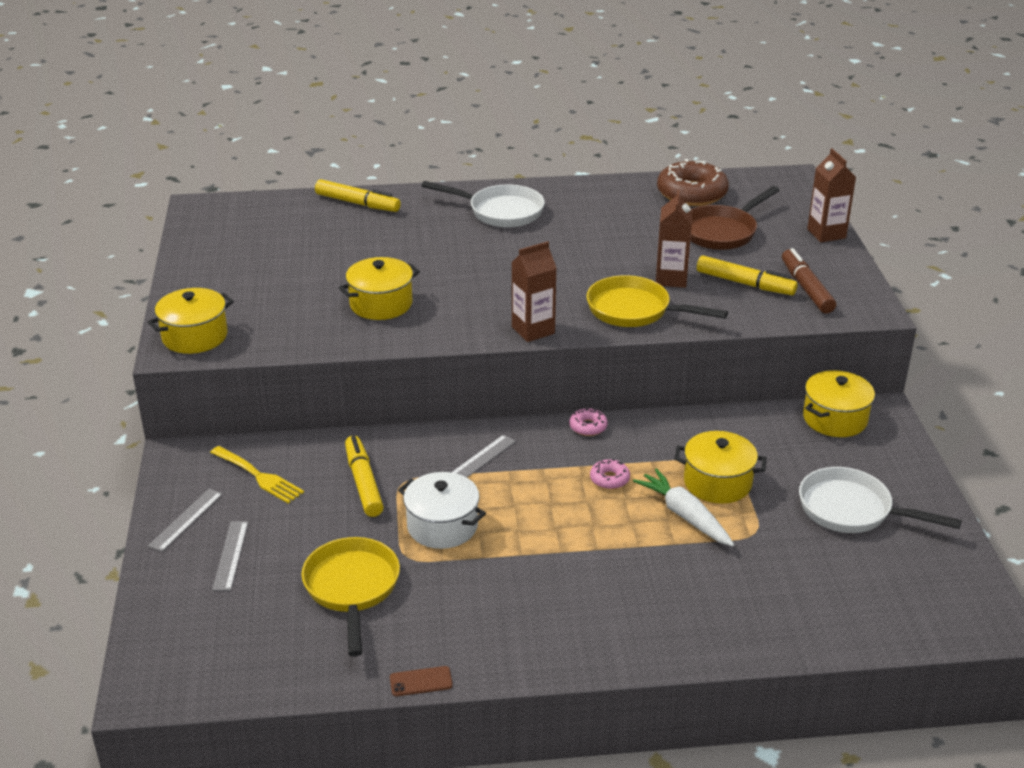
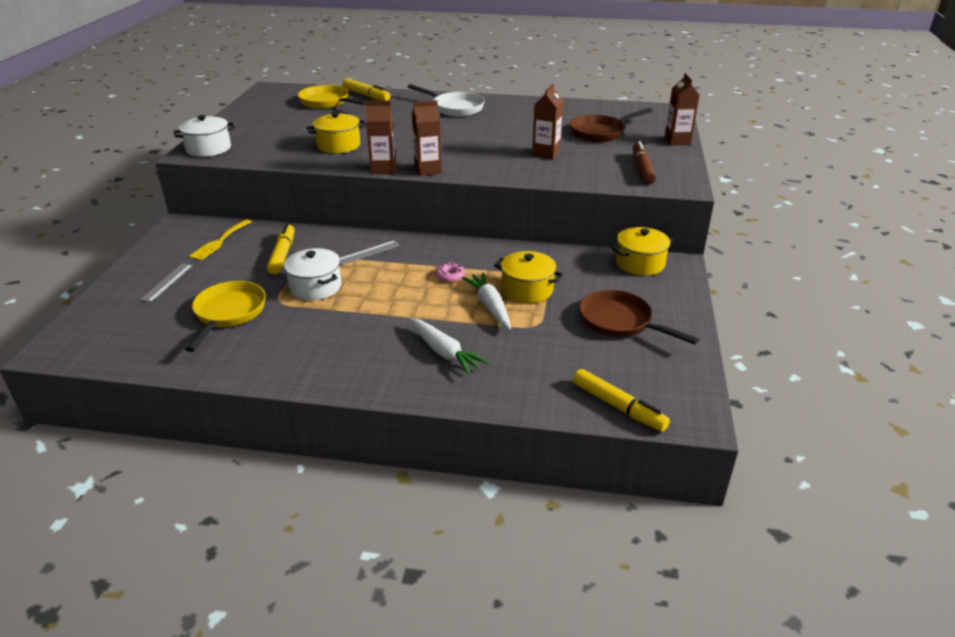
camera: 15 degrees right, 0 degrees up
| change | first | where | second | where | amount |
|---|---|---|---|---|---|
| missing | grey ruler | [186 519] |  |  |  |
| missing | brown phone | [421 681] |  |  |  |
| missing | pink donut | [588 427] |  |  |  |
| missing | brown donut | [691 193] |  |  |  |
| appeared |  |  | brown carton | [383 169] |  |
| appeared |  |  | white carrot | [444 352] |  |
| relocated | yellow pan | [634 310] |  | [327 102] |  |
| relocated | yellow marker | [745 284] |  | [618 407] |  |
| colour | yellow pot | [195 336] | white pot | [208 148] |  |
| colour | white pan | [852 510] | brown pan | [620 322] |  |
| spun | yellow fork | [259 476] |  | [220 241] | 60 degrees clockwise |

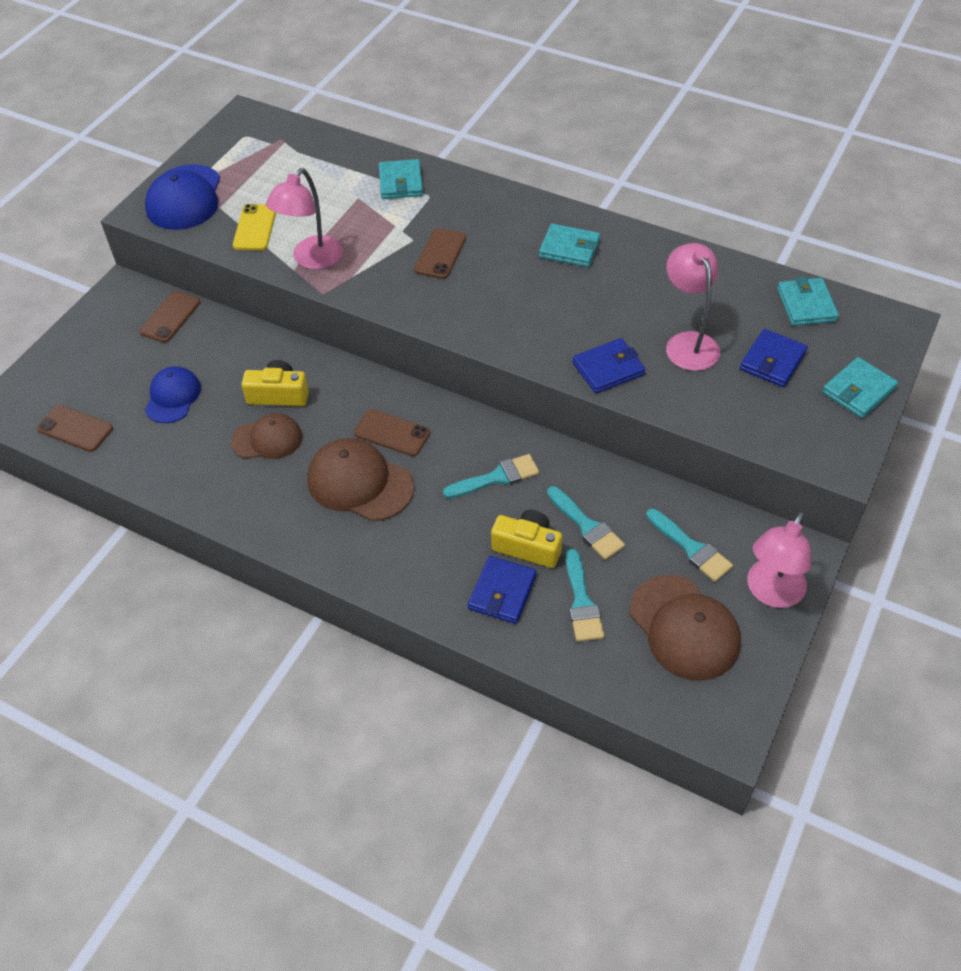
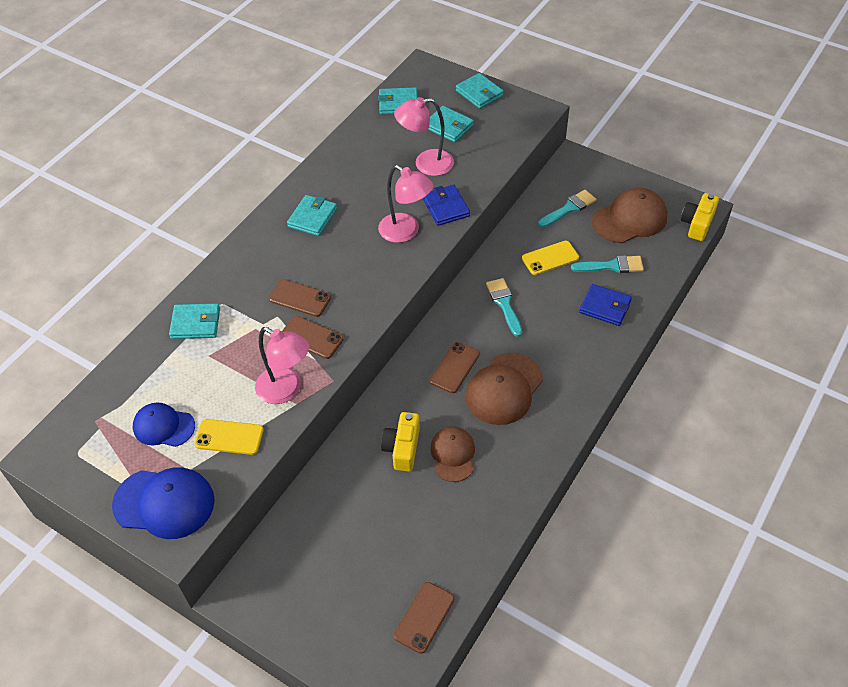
camera: 85 degrees left, 0 degrees up
| change | first | where | second | where | amount |
|---|---|---|---|---|---|
| relocated | brown phone | [170 317] |  | [311 337] |  |
| relocated | blue cap | [173 397] |  | [163 426] |  |
| relocated | yellow camera | [527 547] |  | [697 224] |  |
| relocated | pink lamp | [771 593] |  | [406 232] |  |
| exchanged | turquoise brush | [587 526] | yellow phone | [550 258] |  |
| colour | blue wallet | [772 361] | turquoise wallet | [448 126] |  |

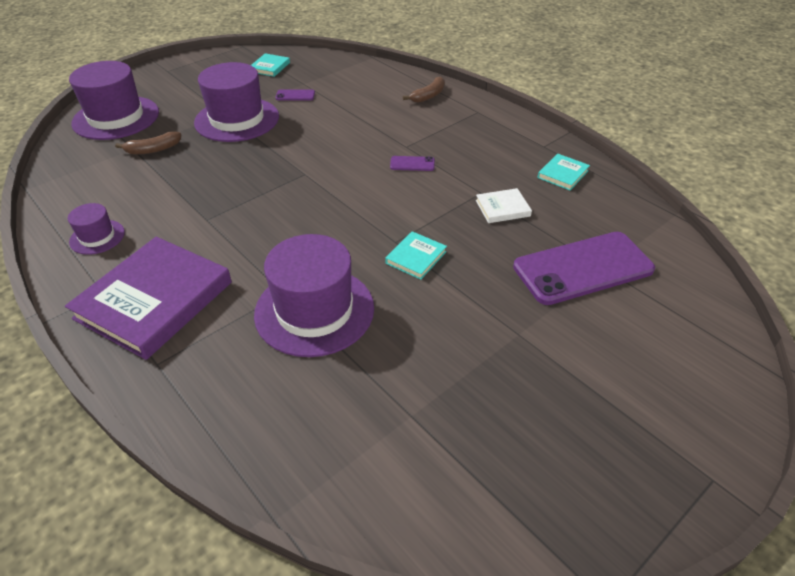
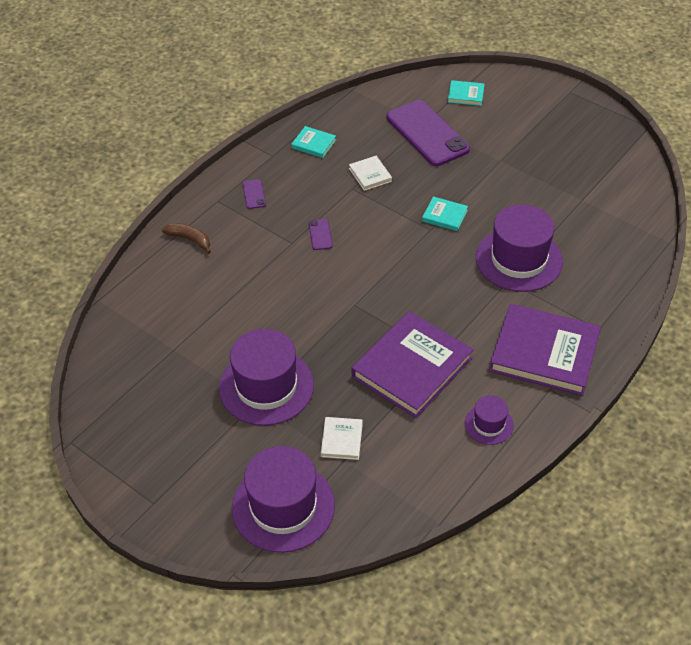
camera: 100 degrees left, 5 degrees up
| change | first | where | second | where | amount |
|---|---|---|---|---|---|
| appeared |  |  | purple book | [412 367] |  |
| relocated | turquoise book | [270 67] |  | [466 95] |  |
| relocated | purple phone | [295 95] |  | [254 194] |  |
| exchanged | brown banana | [153 149] | white book | [341 440] |  |

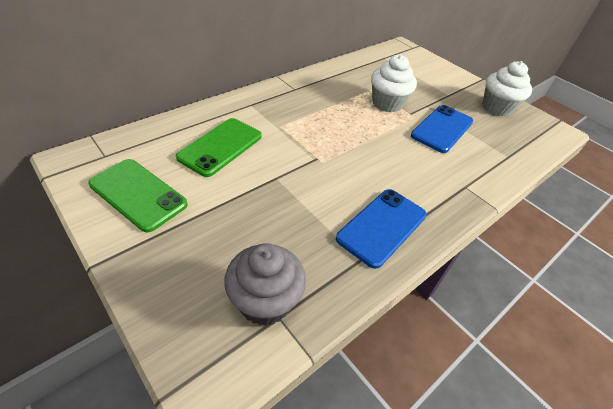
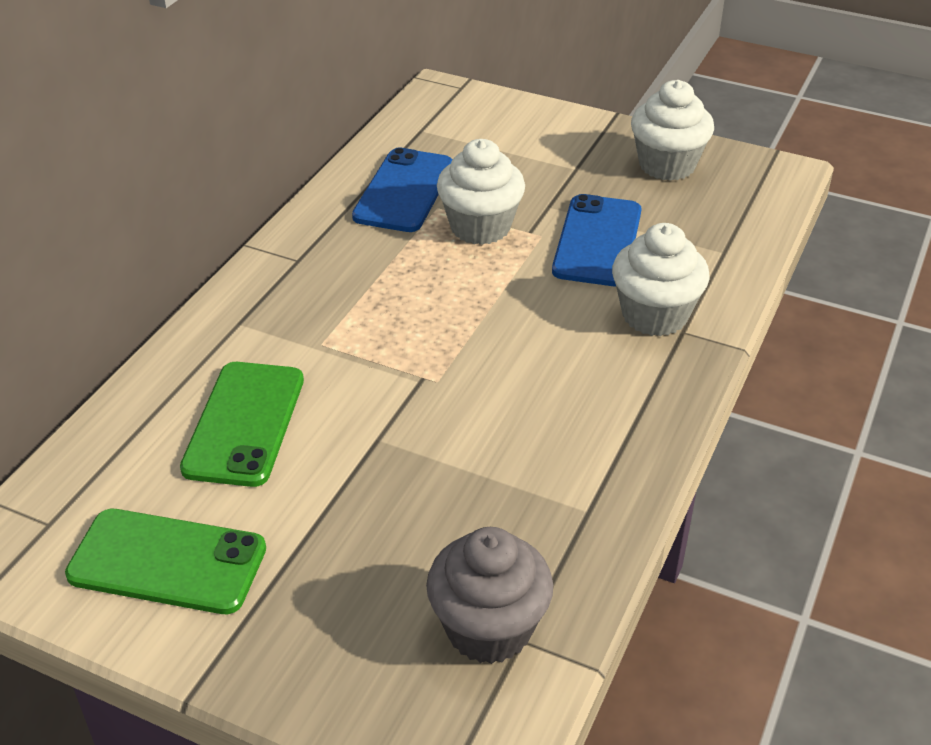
camera: 20 degrees left, 5 degrees down
| change | first | where | second | where | amount |
|---|---|---|---|---|---|
| appeared |  |  | white cupcake | [654 315] |  |
| relocated | blue phone | [382 226] |  | [404 191] |  |

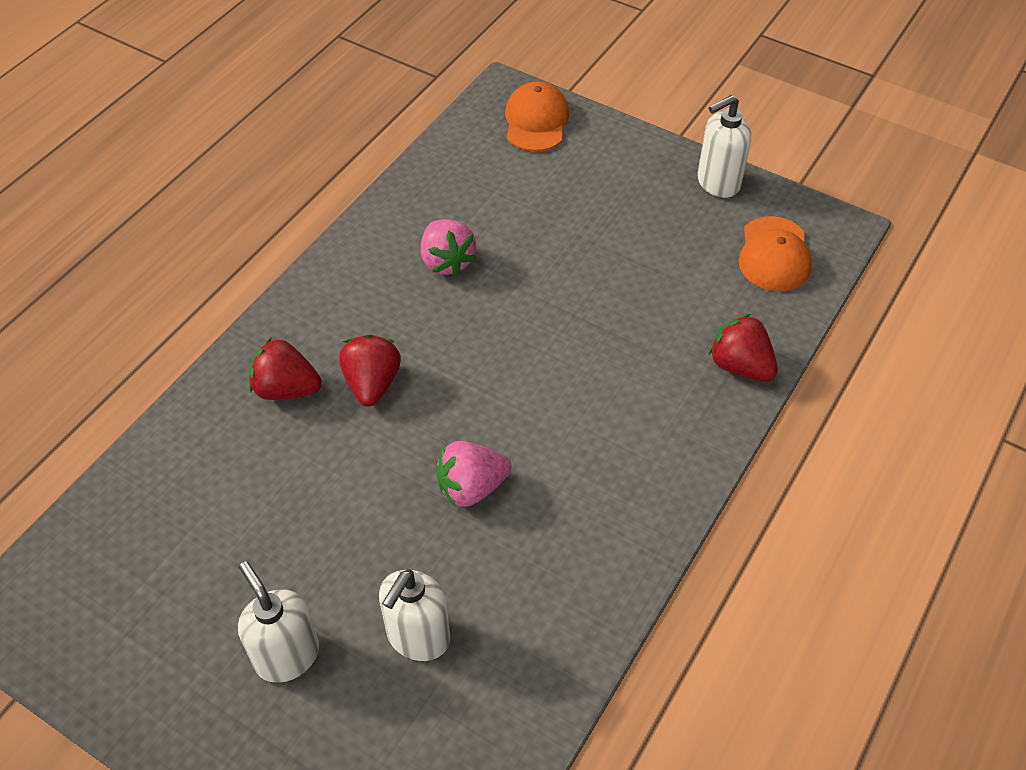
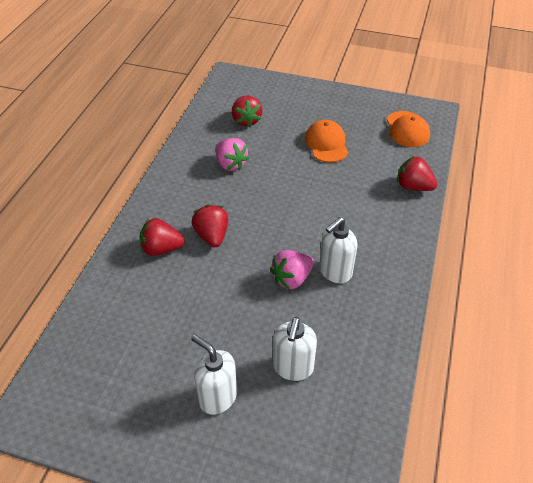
camera: 15 degrees left, 5 degrees down
| change | first | where | second | where | amount |
|---|---|---|---|---|---|
| appeared |  |  | red strawberry | [246 121] |  |
| relocated | orange cap | [536 121] |  | [326 144] |  |
| relocated | white soap dispenser | [717 183] |  | [335 272] |  |

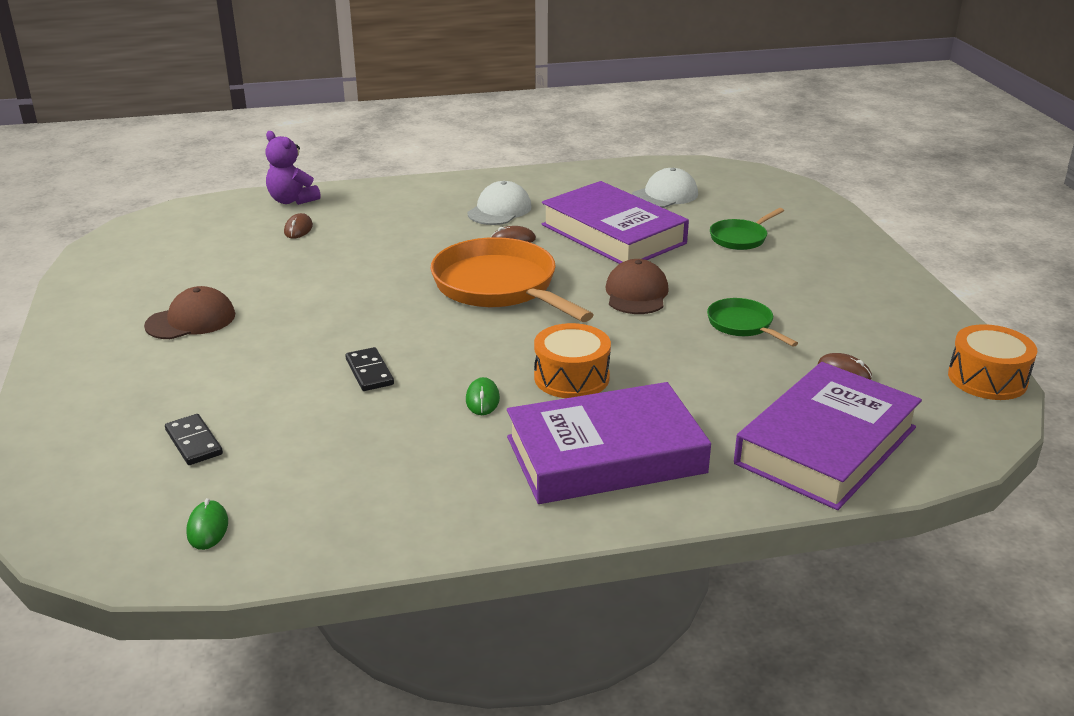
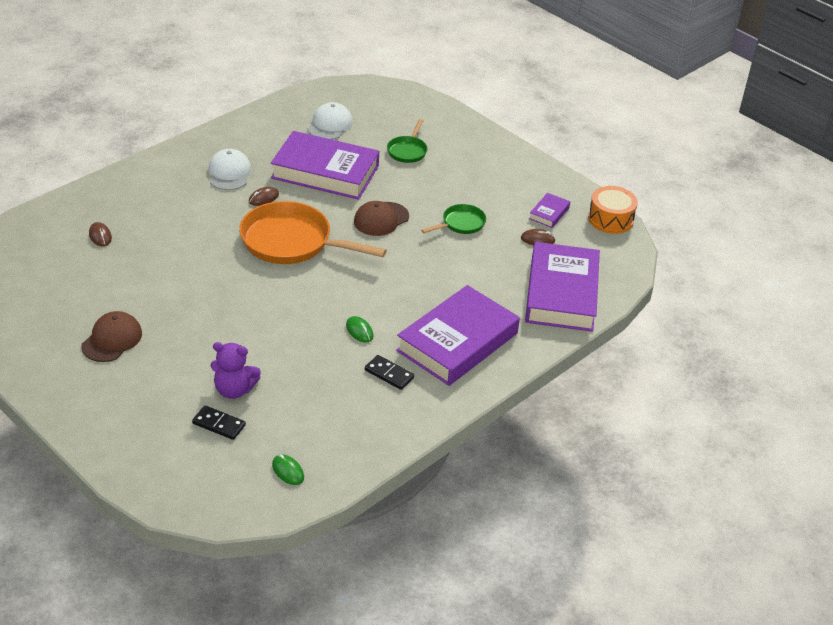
camera: 35 degrees left, 10 degrees up
| change | first | where | second | where | amount |
|---|---|---|---|---|---|
| missing | orange drum | [571 377] |  |  |  |
| appeared |  |  | purple book | [549 213] |  |
| relocated | purple teddy bear | [292 200] |  | [234 390] |  |
| relocated | black domino | [369 372] |  | [389 374] |  |
| spun | brown cap | [636 293] |  | [381 219] | 105 degrees counterclockwise |
| spun | green pan | [742 325] |  | [461 224] | 120 degrees clockwise |

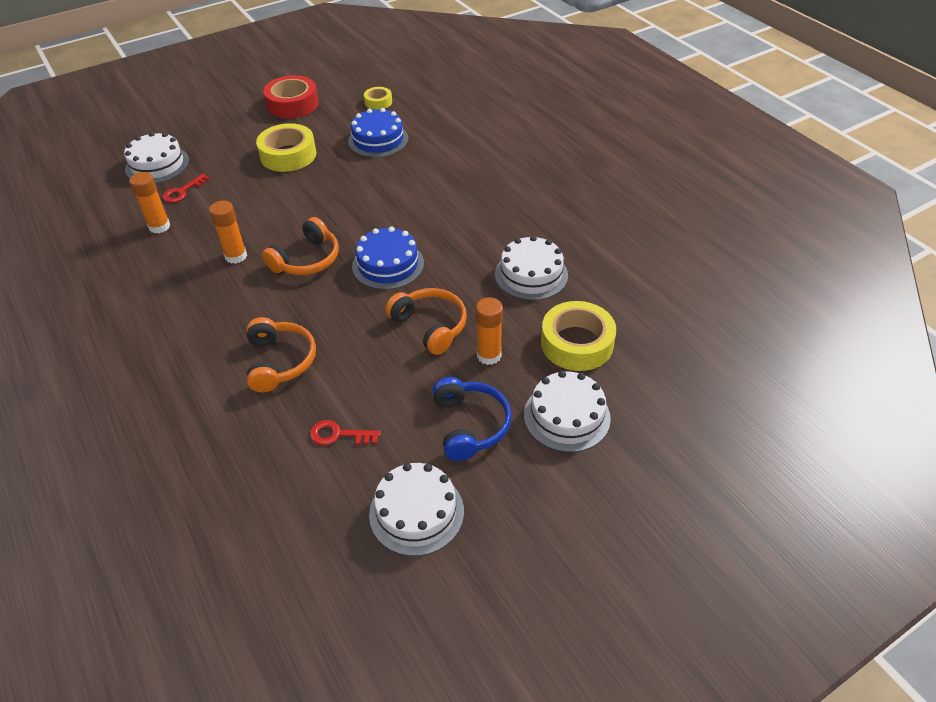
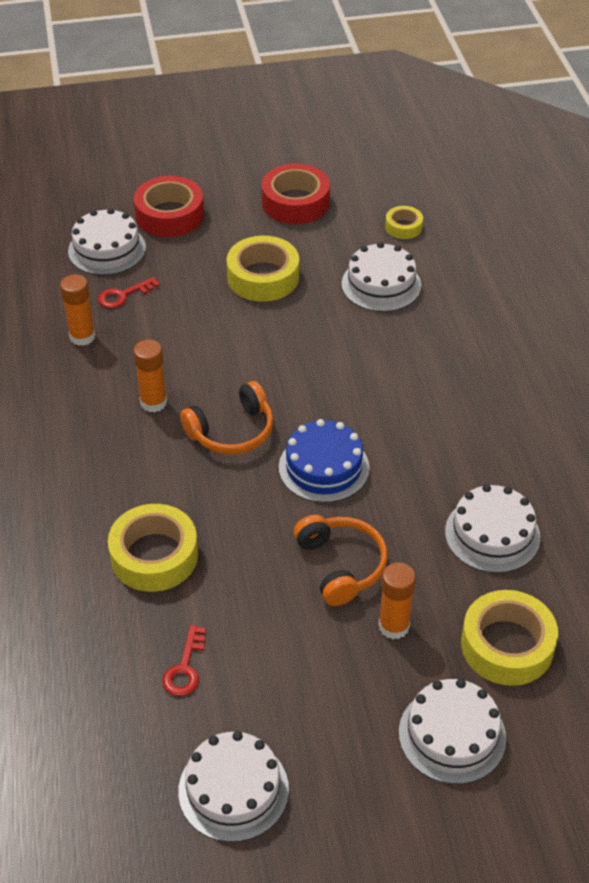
camera: 20 degrees right, 0 degrees up
| change | first | where | second | where | amount |
|---|---|---|---|---|---|
| missing | blue headphones | [470 425] |  |  |  |
| appeared |  |  | red tape | [169 215] |  |
| exchanged | orange headphones | [280 361] | yellow tape | [154 556] |  |
| colour | blue cake | [378 140] | white cake | [381 284] |  |
| spun | red key | [338 435] |  | [185 668] | 105 degrees counterclockwise |

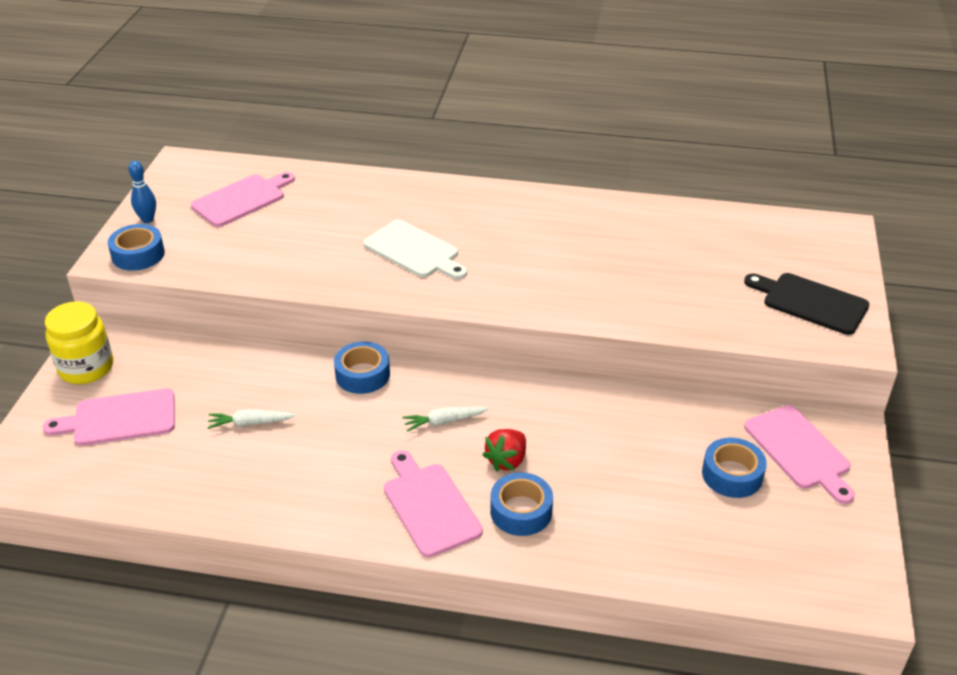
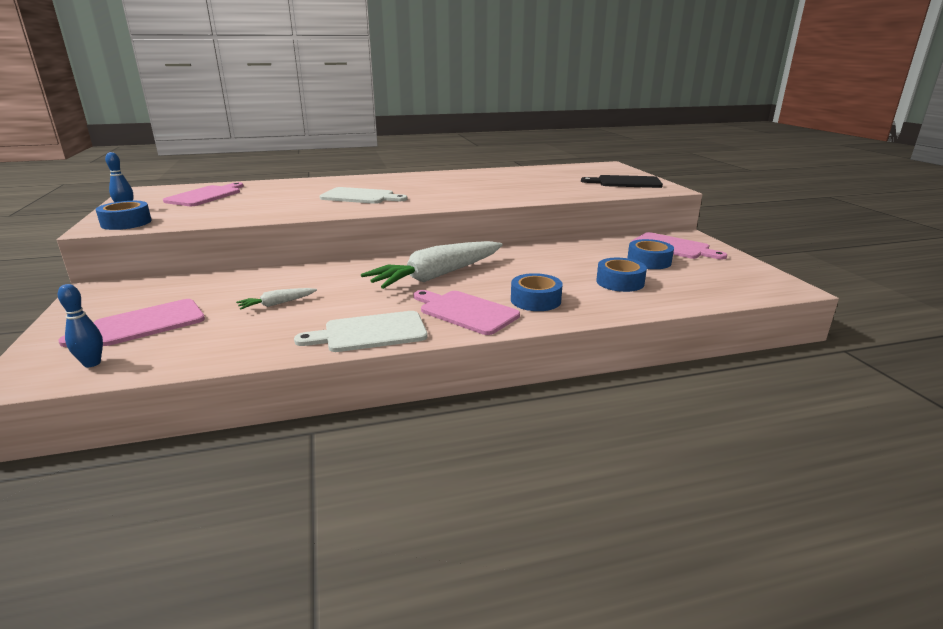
camera: 25 degrees left, 15 degrees down
| change | first | where | second | where | amount |
|---|---|---|---|---|---|
| missing | yellow jar | [86 368] |  |  |  |
| missing | red strawberry | [507 460] |  |  |  |
| appeared |  |  | blue bowling pin | [92 363] |  |
| appeared |  |  | white cutting board | [370 333] |  |
| relocated | blue tape | [362 374] |  | [620 282] |  |
| size | white carrot | [444 421] |  | [437 276] | x2.35 |

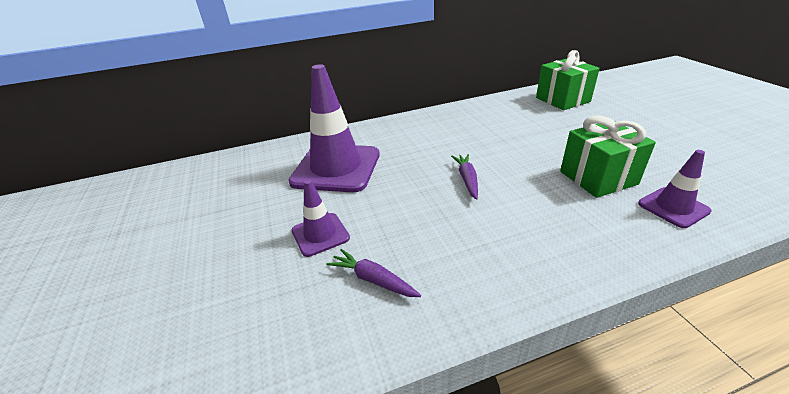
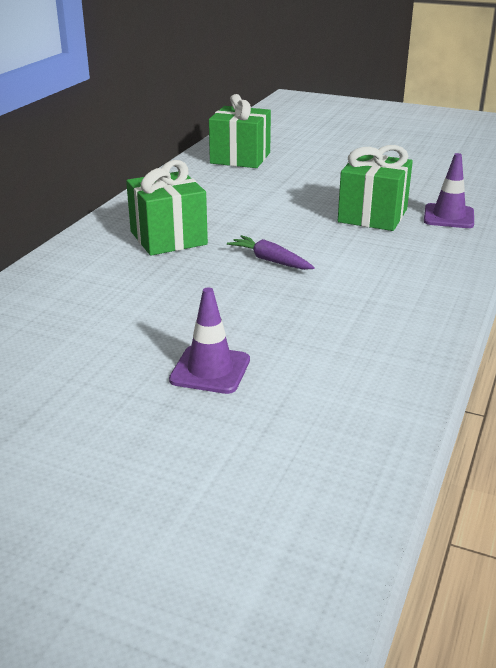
camera: 50 degrees left, 5 degrees down
| change | first | where | second | where | amount |
|---|---|---|---|---|---|
| missing | purple traffic cone | [336 168] |  |  |  |
| missing | purple carrot | [373 280] |  |  |  |
| appeared |  |  | green gift | [168 238] |  |

